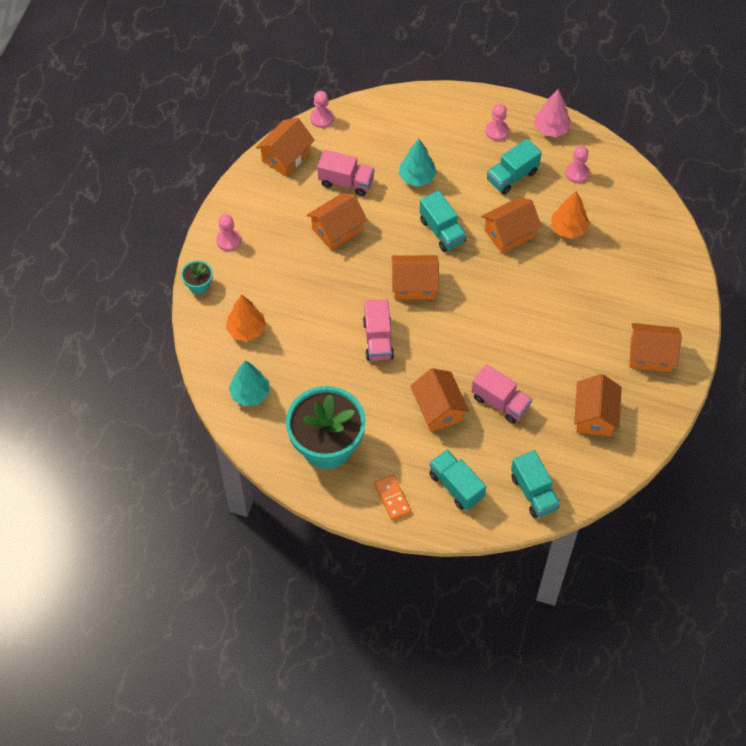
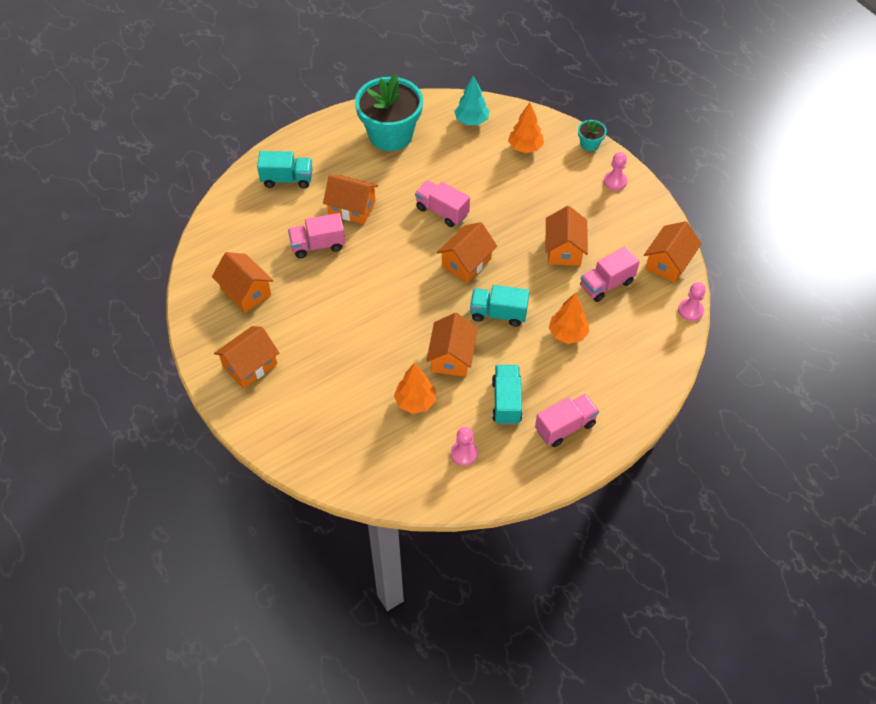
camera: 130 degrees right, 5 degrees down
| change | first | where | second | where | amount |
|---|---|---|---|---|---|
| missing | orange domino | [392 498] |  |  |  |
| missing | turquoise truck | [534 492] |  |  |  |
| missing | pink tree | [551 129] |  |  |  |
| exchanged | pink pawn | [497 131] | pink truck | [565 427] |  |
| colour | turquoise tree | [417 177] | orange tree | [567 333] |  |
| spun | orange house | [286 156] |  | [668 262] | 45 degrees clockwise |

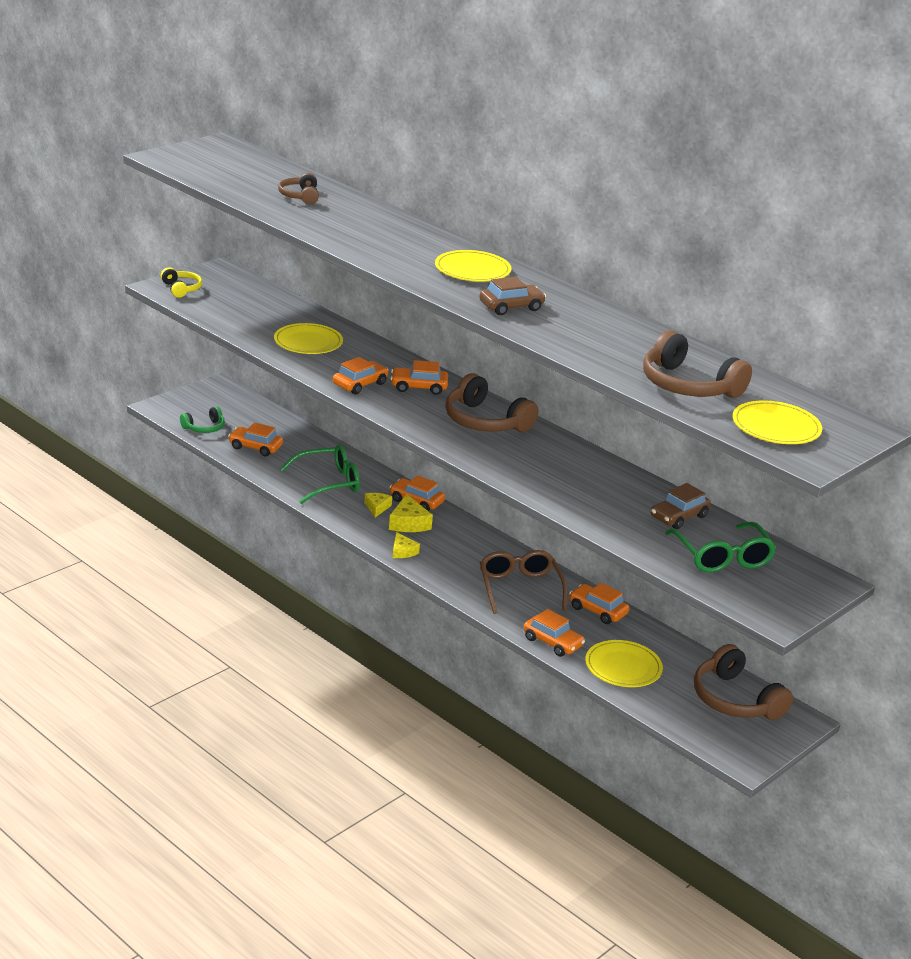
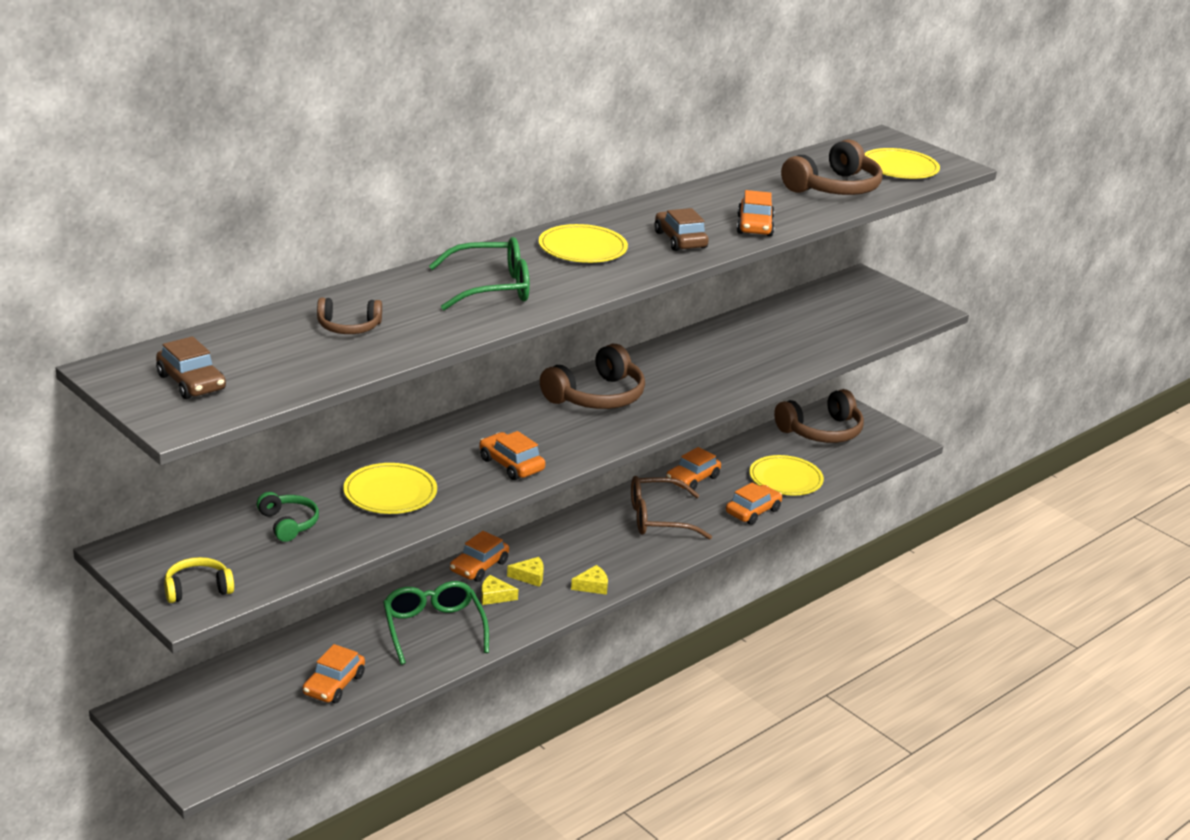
camera: 85 degrees left, 0 degrees up
| change | first | where | second | where | amount |
|---|---|---|---|---|---|
| relocated | green headphones | [204 428] |  | [288 524] |  |
| relocated | orange car | [419 387] |  | [754 226] |  |
| relocated | brown car | [679 517] |  | [191 382] |  |
| relocated | green glasses | [722 557] |  | [491 288] |  |
| size | yellow cheese | [408 523] |  | [529 576] | x0.65 |

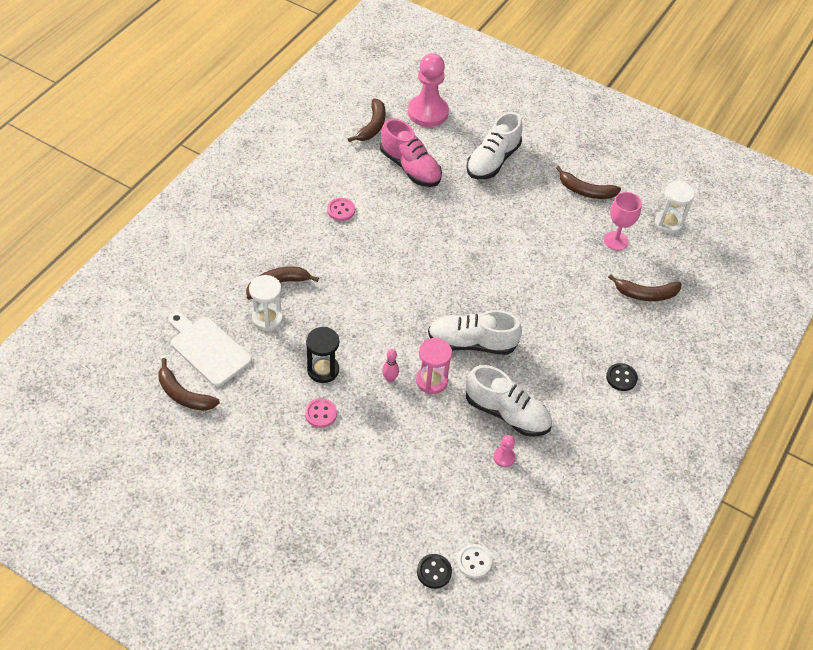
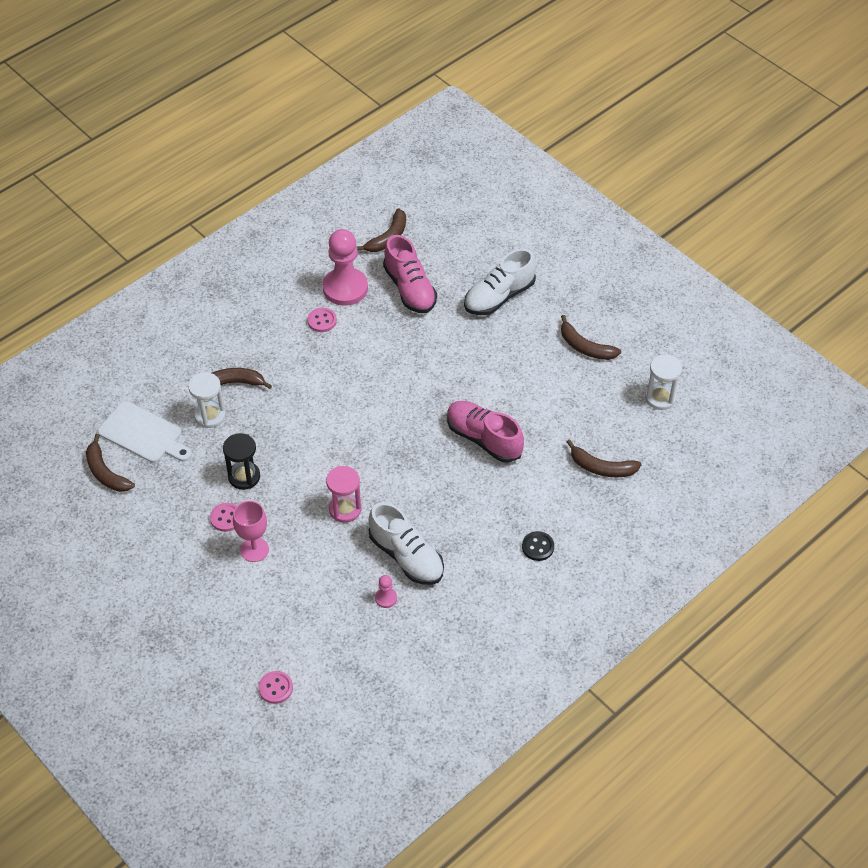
camera: 20 degrees right, 0 degrees up
| change | first | where | second | where | amount |
|---|---|---|---|---|---|
| missing | pink bowling pin | [390 379] |  |  |  |
| missing | white shoe | [471 343] |  |  |  |
| missing | white button | [474 562] |  |  |  |
| appeared |  |  | pink shoe | [483 439] |  |
| relocated | pink pawn | [428 112] |  | [345 288] |  |
| relocated | pink goblet | [616 240] |  | [254 549] |  |
| colour | black button | [434 572] | pink button | [275 688] |  |
| spun | white cutting board | [208 349] |  | [143 434] | 150 degrees clockwise |

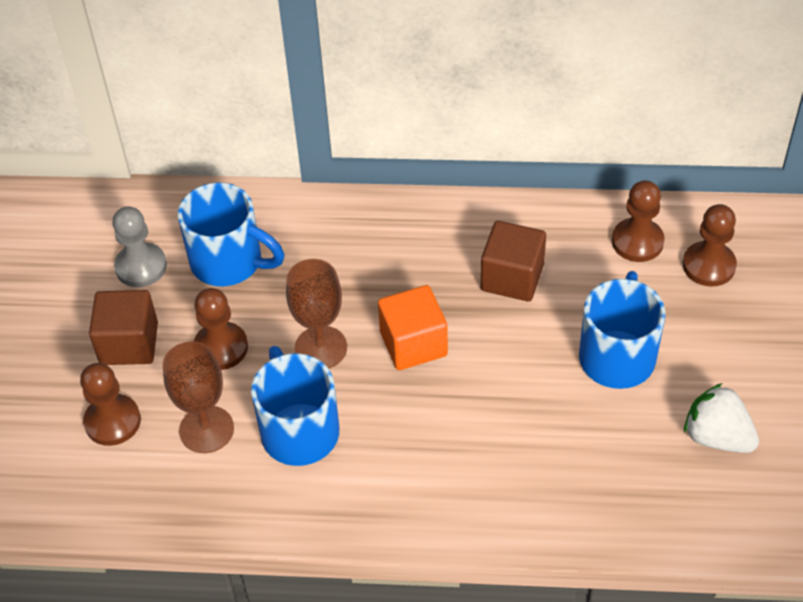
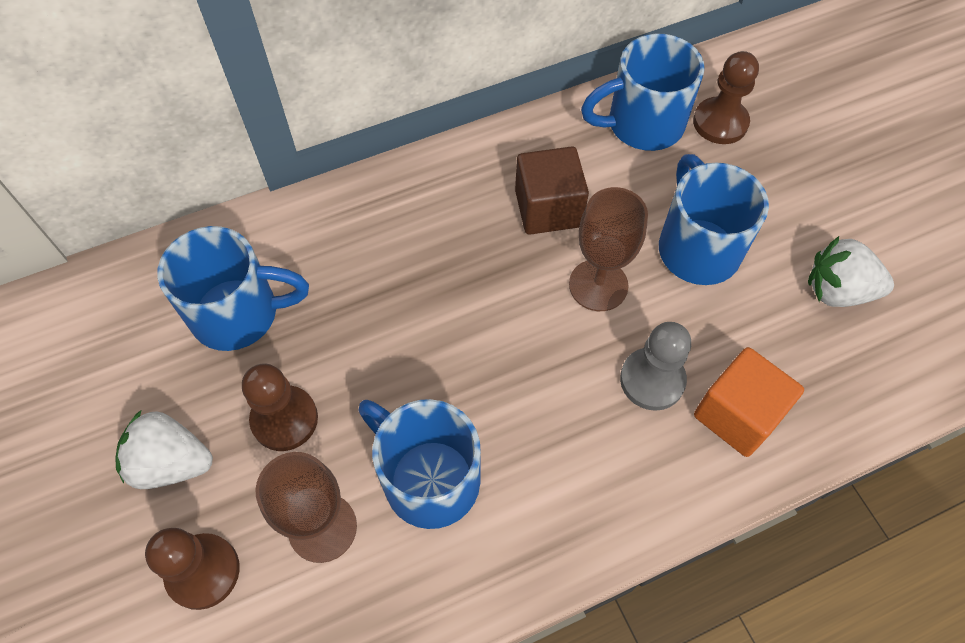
camera: 30 degrees left, 10 degrees up
| change | first | where | second | where | amount |
|---|---|---|---|---|---|
| relocated | grey pawn | [141 267] |  | [652 380] |  |
| relocated | brown goblet | [321 348] |  | [598 285] |  |
| relocated | orange cube | [413 344] |  | [737 415] |  |
| exchanged | brown cube | [129 343] | white strawberry | [172 463] |  |
| exchanged | brown pawn | [637 242] | blue mug | [642 124] |  |

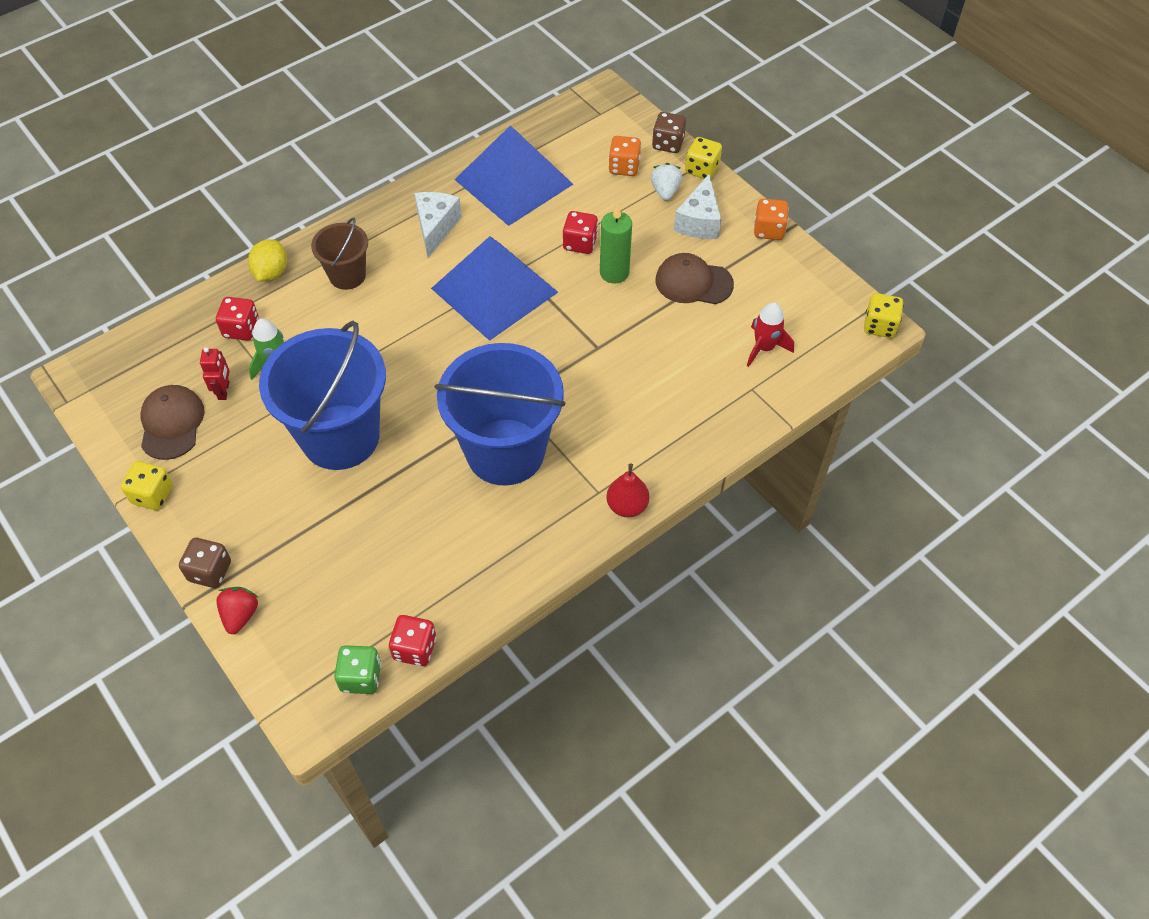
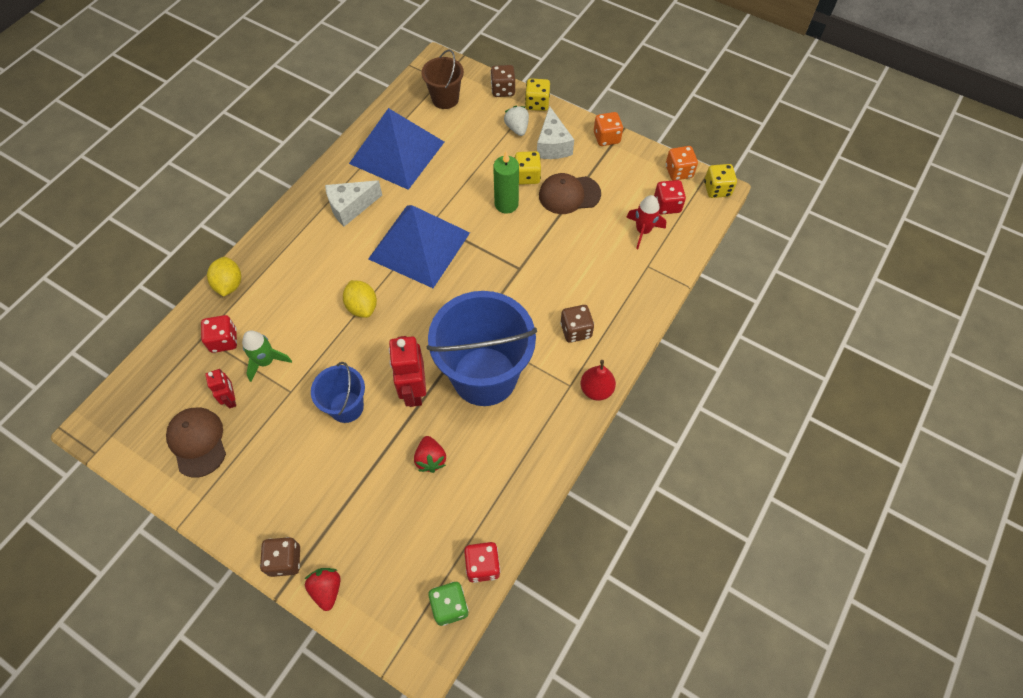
camera: 20 degrees left, 5 degrees up
| change | first | where | second | where | amount |
|---|---|---|---|---|---|
| appeared |  |  | yellow lemon | [362 307] |  |
| appeared |  |  | red robot | [413 390] |  |
| appeared |  |  | red strawberry | [430 459] |  |
| appeared |  |  | brown dice | [576 330] |  |
| relocated | yellow dice | [152 495] |  | [527 176] |  |
| relocated | brown bucket | [347 275] |  | [445 99] |  |
| relocated | red dice | [580 243] |  | [667 205] |  |
| relocated | orange dice | [624 167] |  | [679 172] |  |
| spun | white cheese | [436 227] |  | [350 207] | 105 degrees counterclockwise |
| size | blue bucket | [340 437] |  | [346 407] | x0.51 |

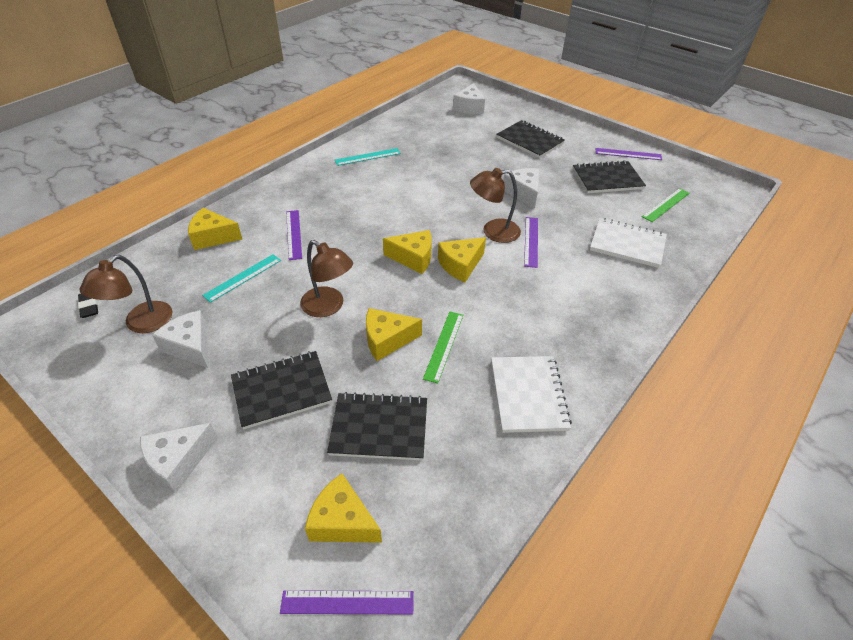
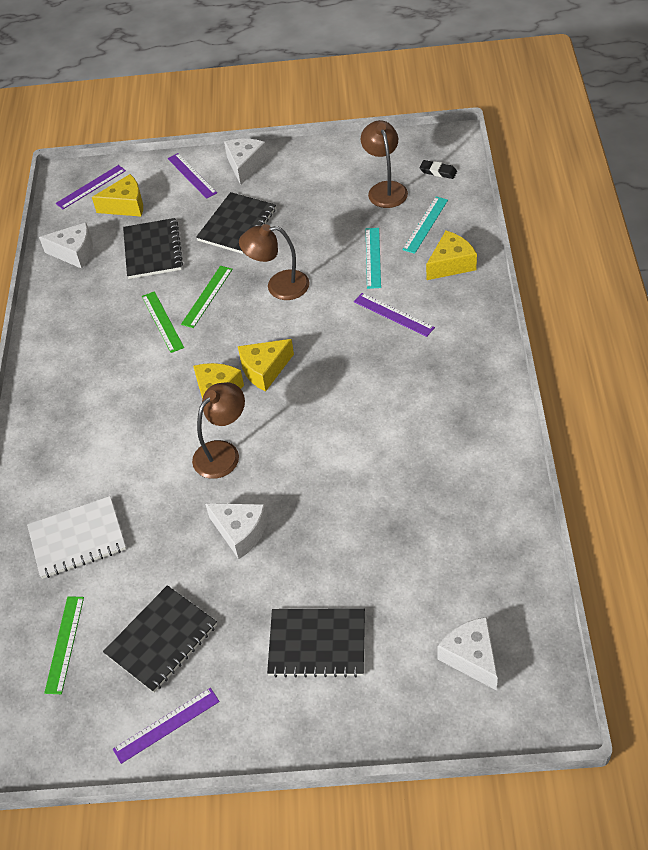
camera: 145 degrees right, 5 degrees up
| change | first | where | second | where | amount |
|---|---|---|---|---|---|
| missing | white notebook | [528 395] |  |  |  |
| relocated | white cheese | [190 346] |  | [74 252] |  |
| relocated | turquoise ruler | [368 157] |  | [425 224] |  |
| relocated | purple ruler | [531 241] |  | [192 175] |  |
| exchanged | yellow cheese | [387 340] | green ruler | [207 296] |  |
| spun | black notebook | [379 428] |  | [153 250] | 60 degrees counterclockwise |

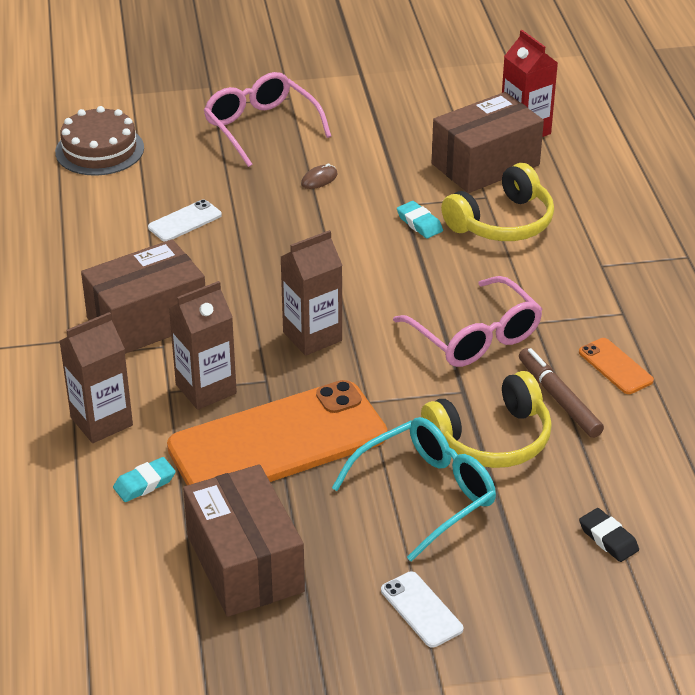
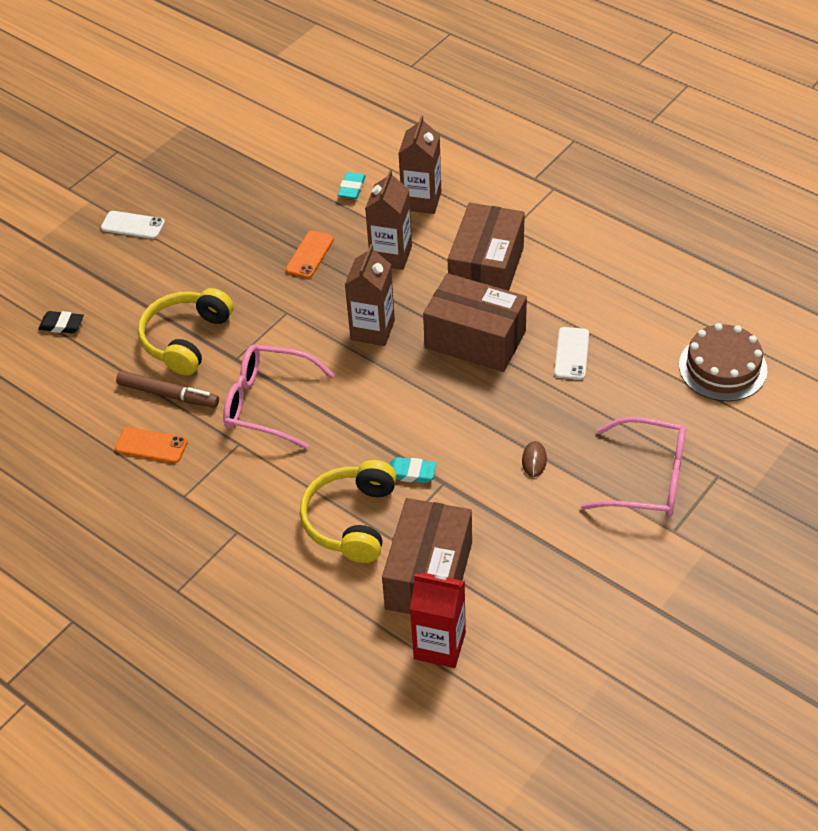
camera: 140 degrees right, 10 degrees up
| change | first | where | second | where | amount |
|---|---|---|---|---|---|
| missing | turquoise glasses | [426 494] |  |  |  |
| relocated | brown box | [245 563] |  | [475 339] |  |
| size | orange phone | [277 442] |  | [310 254] | x0.40 |

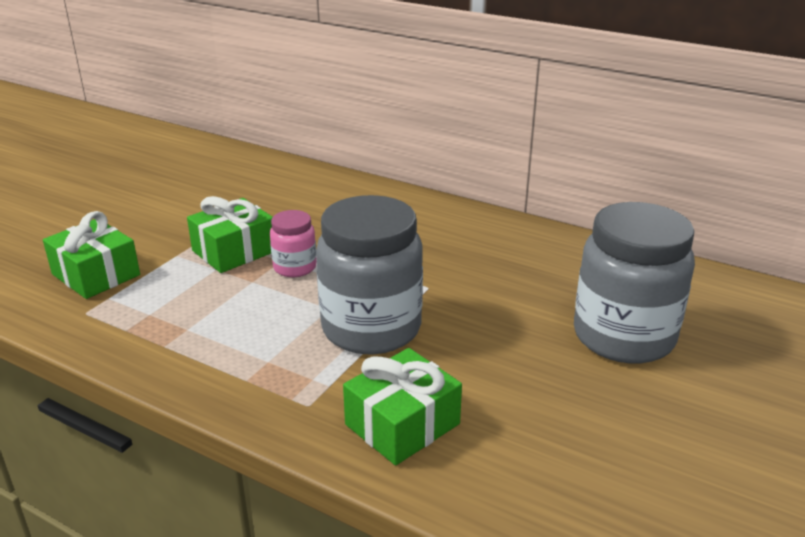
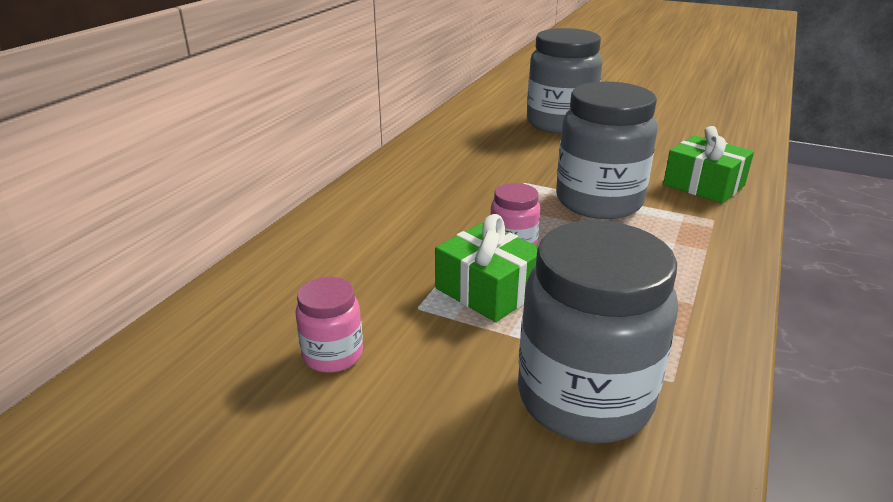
camera: 95 degrees left, 0 degrees up
| change | first | where | second | where | amount |
|---|---|---|---|---|---|
| appeared |  |  | pink jar | [333 355] |  |
| exchanged | green gift | [96 275] | grey jar | [584 398] |  |

